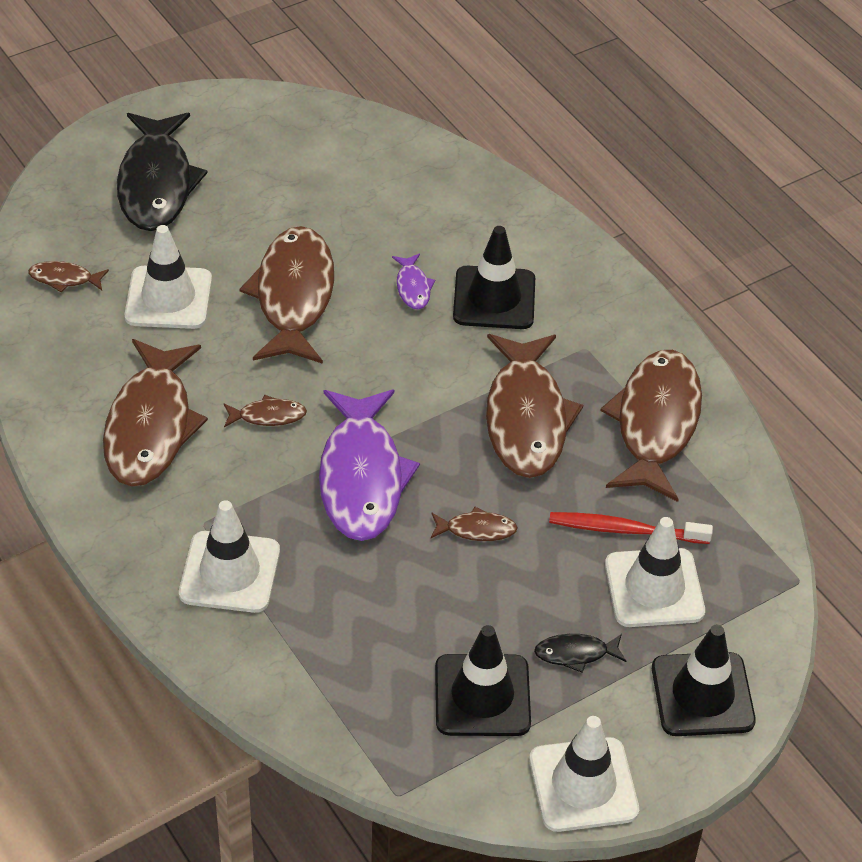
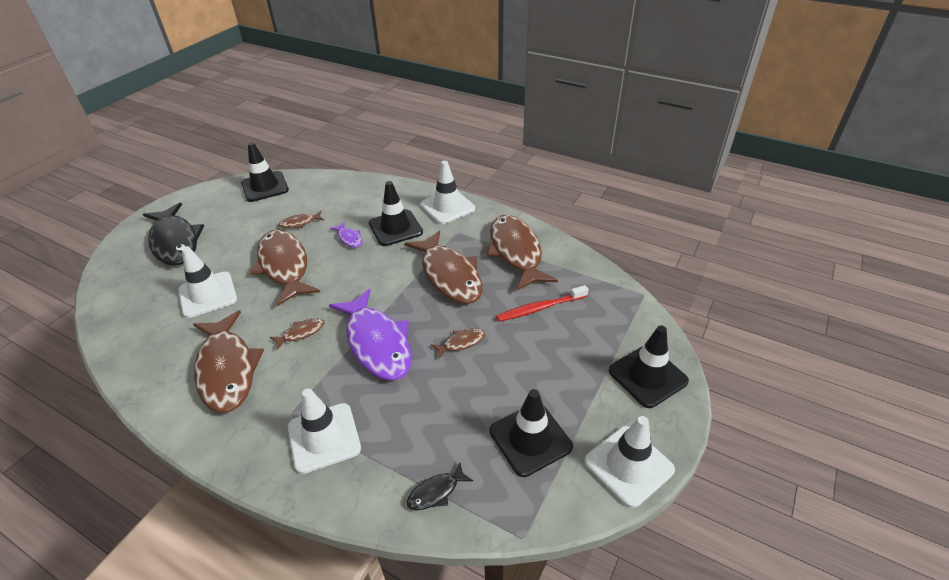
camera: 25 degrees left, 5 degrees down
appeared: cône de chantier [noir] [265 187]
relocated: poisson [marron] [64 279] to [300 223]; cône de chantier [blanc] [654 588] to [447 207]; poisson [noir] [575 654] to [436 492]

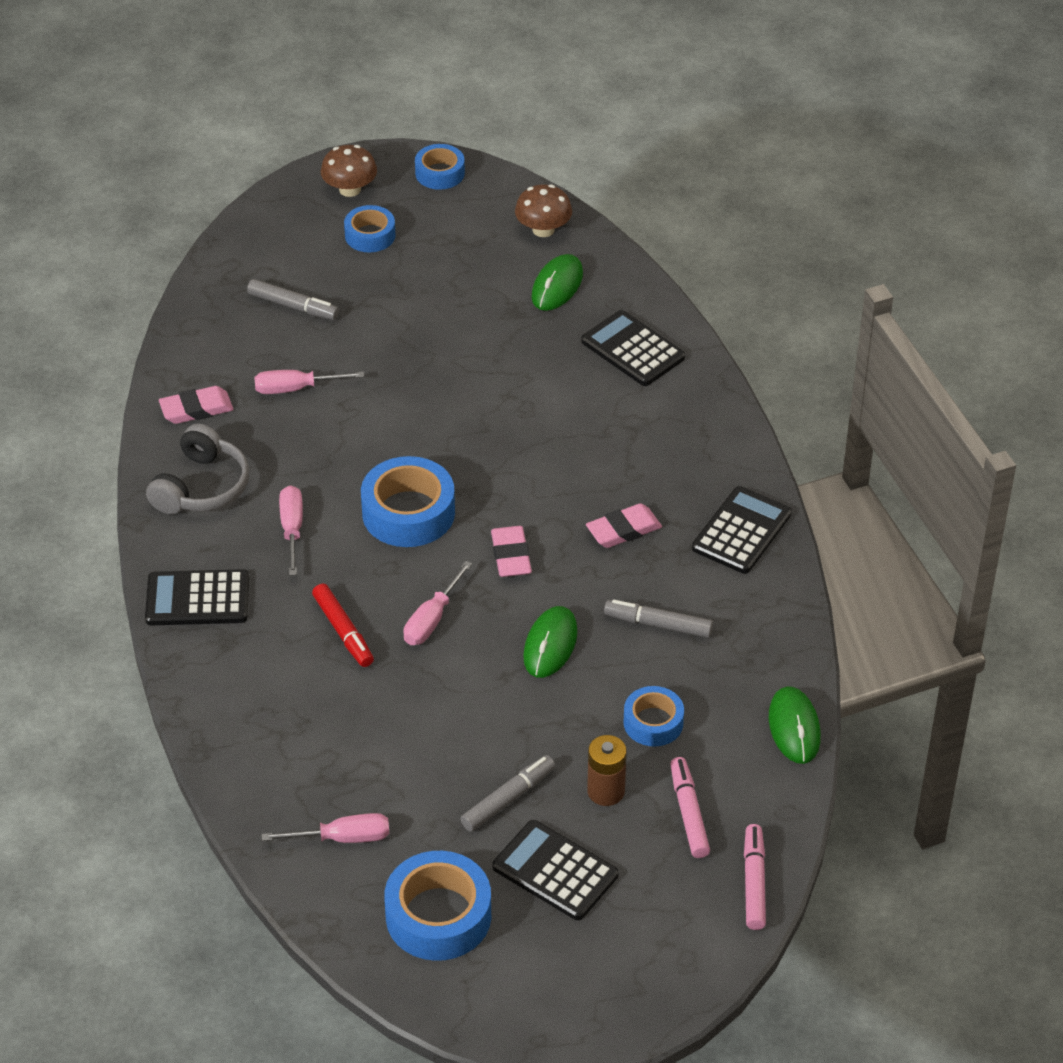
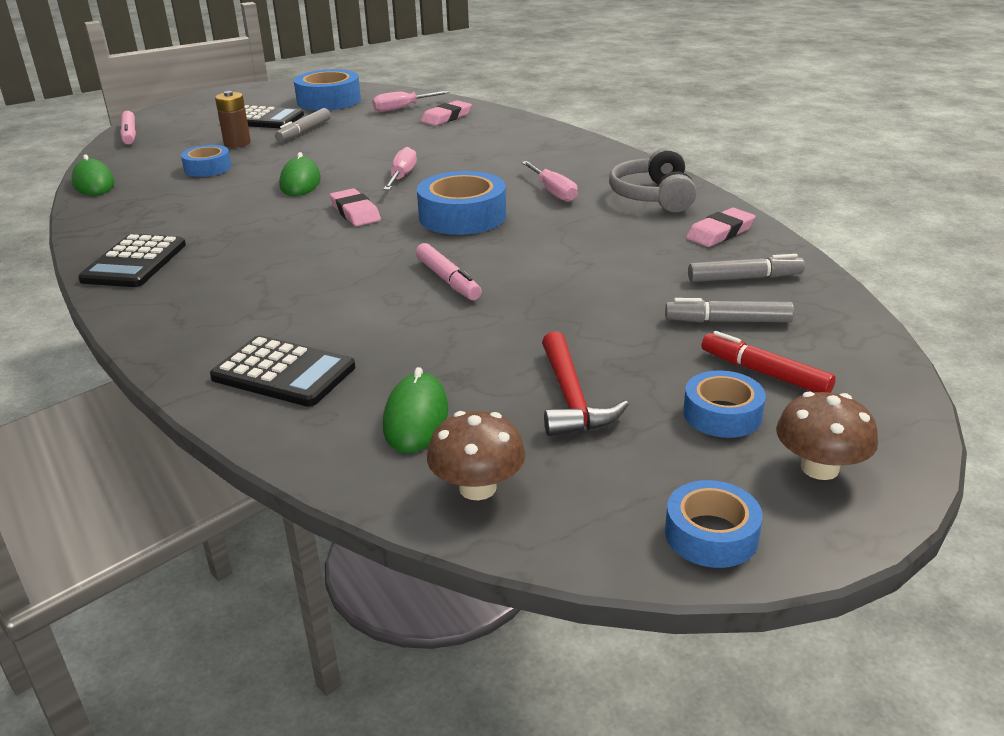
camera: 160 degrees right, 15 degrees down
missing: tournevis [rose] [296 388]; calculatrice [noir] [197 599]
appeared: marteau [rouge] [571 398]
relocated: gomme [rose] [623 530] to [446 117]; feutre [rouge] [343 631] to [765 373]; feutre [gris] [658 624] to [744 278]; feutre [rose] [689 813] to [448 280]

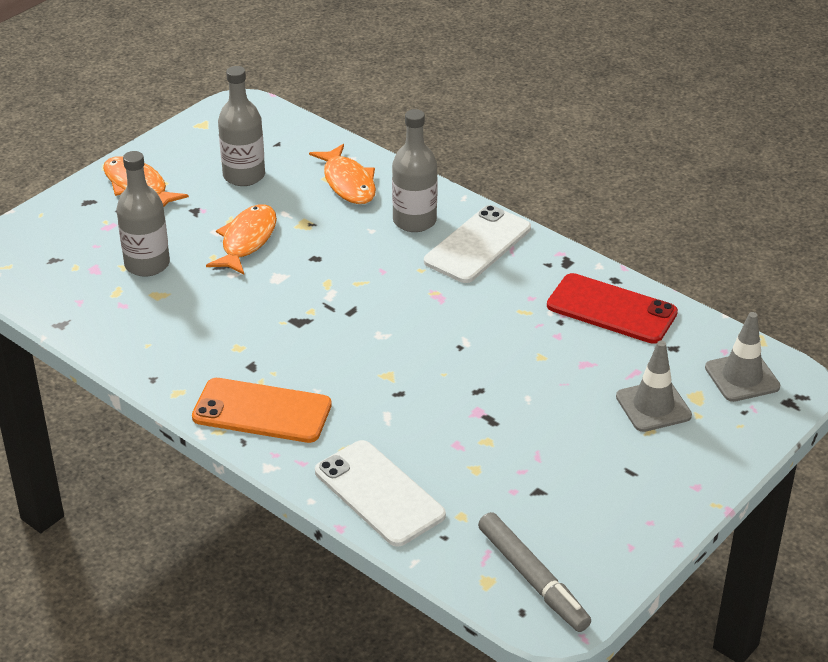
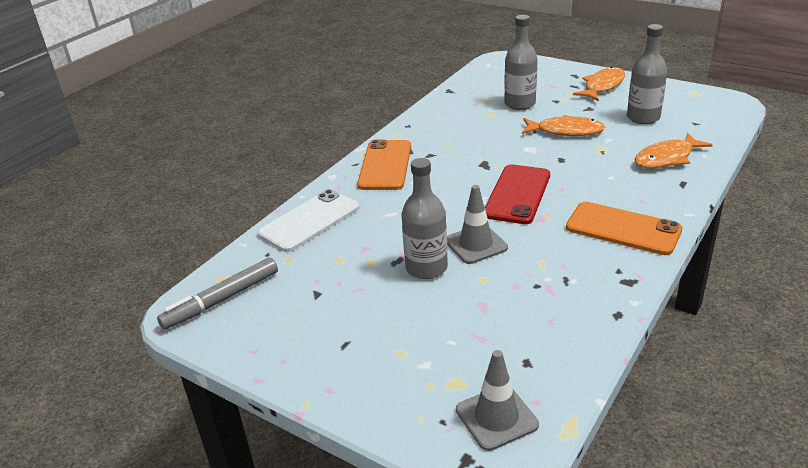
camera: 85 degrees right, 5 degrees down
relocated: bouteille [gris] [414 221] to [426 268]; téléphone [rouge] [611 309] to [517 194]; cône de chantier [gris] [653 406] to [476 244]
colour: téléphone [blanc] [477 245] to téléphone [orange] [623 229]

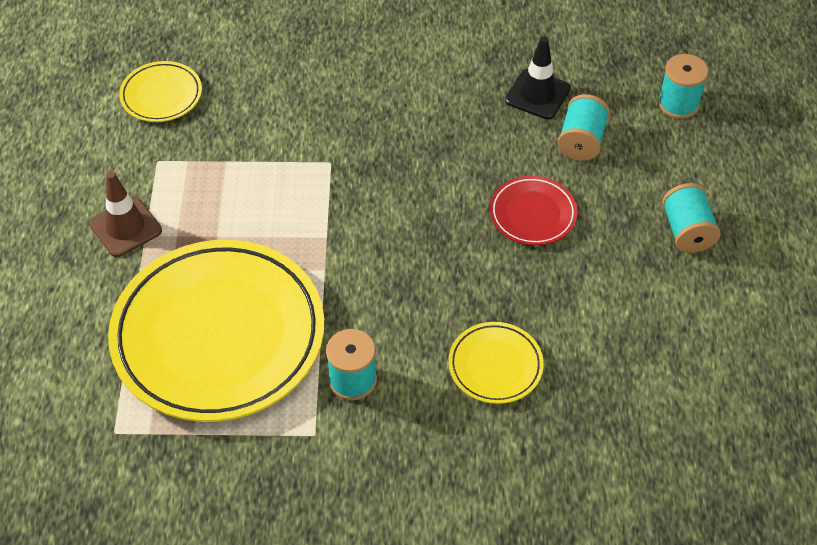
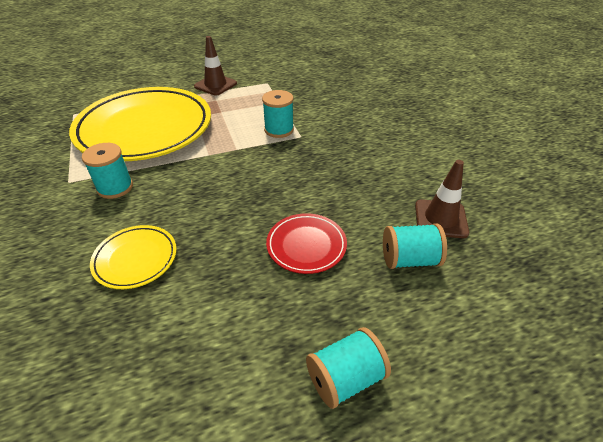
camera: 70 degrees right, 10 degrees down
missing: assiette [jaune] [161 95]
relocated: bobine [turquoise] [678 104] to [279 130]
colour: cône de chantier [noir] [537 94] to cône de chantier [marron] [440 219]

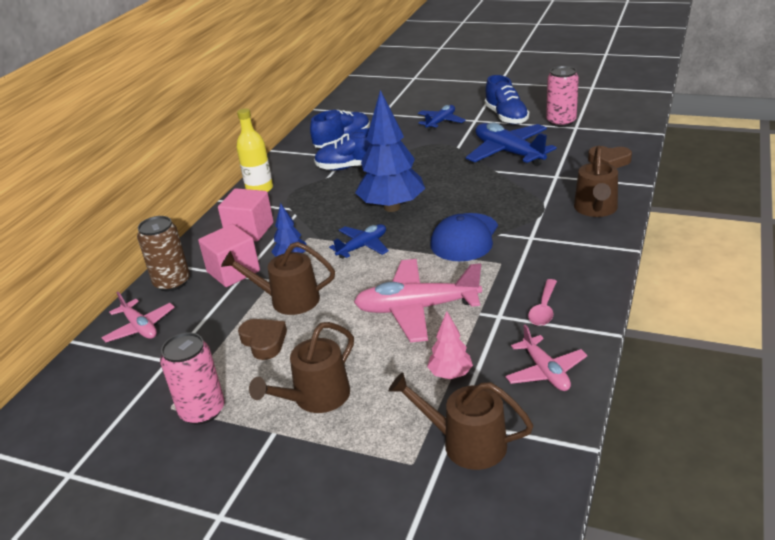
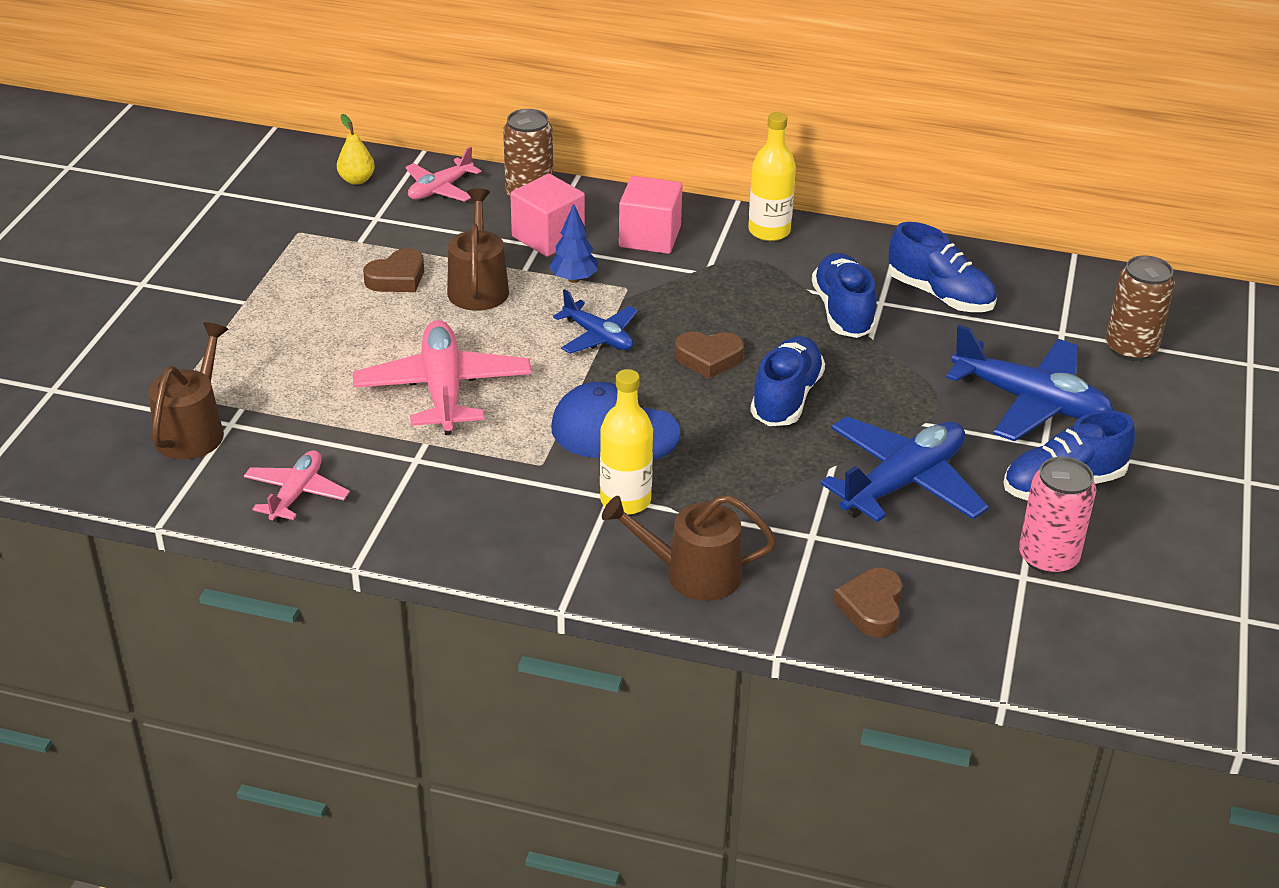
camera: 80 degrees right, 5 degrees up
missing: cuillère [rose] [543 309]; arbre [rose] [450 374]; arrosoir [marron] [316 398]; canette [rose] [202 411]
appeared: poire [jaune] [356 180]; canette [marron] [1130 348]; chaussure [bleu] [786 398]; bouteille [jaune] [625 500]
exchanged: arbre [bleu] [392 207] to cœur [marron] [709 358]
spun: avion [rose] [545 372] = [296 494] 135 degrees clockwise
size: avion [bleu] [440 122] = [1030 402] x1.73

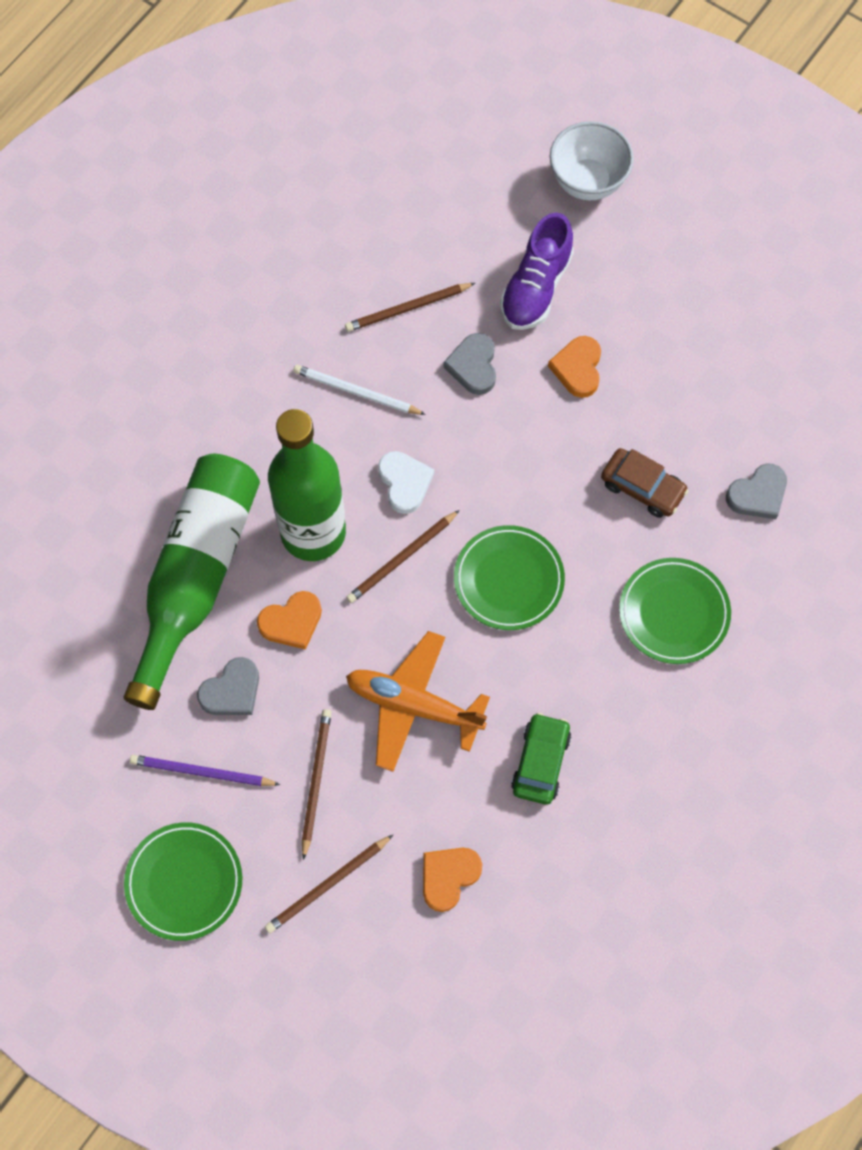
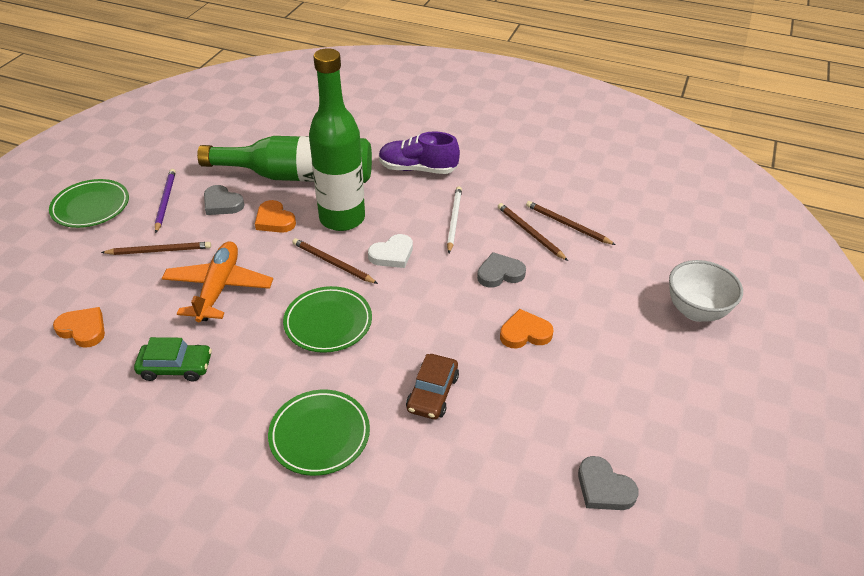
camera: 75 degrees right, 25 degrees down
relocated: chaussure [violet] [536 287] to [417 169]; cœur [gris] [758 494] to [604 488]; crayon [marron] [327 885] to [567 225]

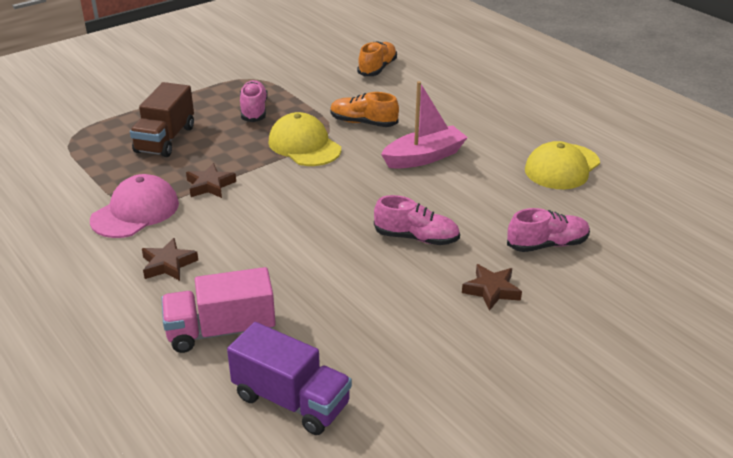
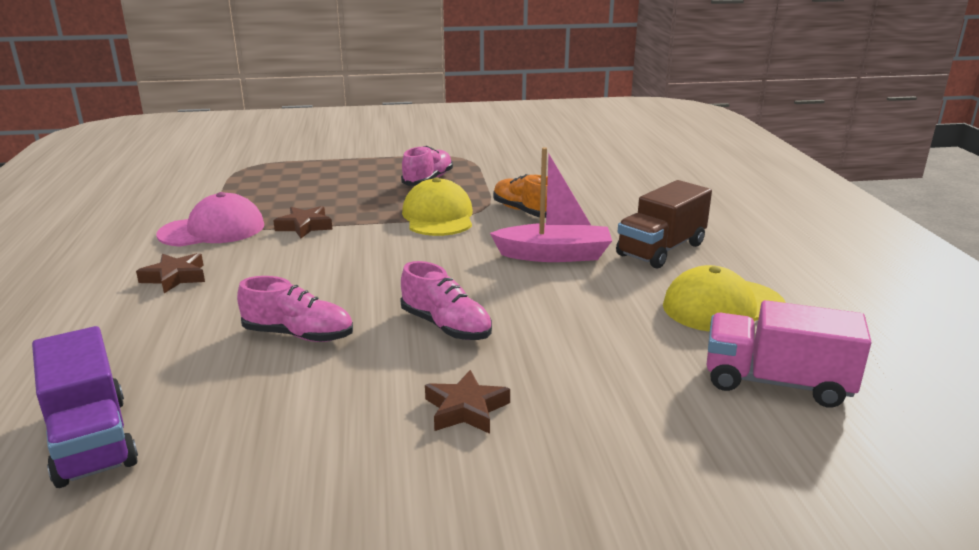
camera: 30 degrees right, 10 degrees down
missing: chaussure [orange] [377 68]
relocated: camion [marron] [165 139] to [661 250]; chaussure [rose] [547 244] to [298 335]; camion [rose] [221 331] to [776 382]

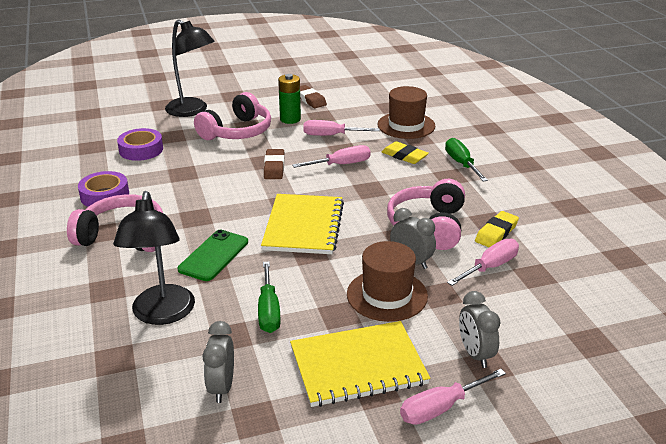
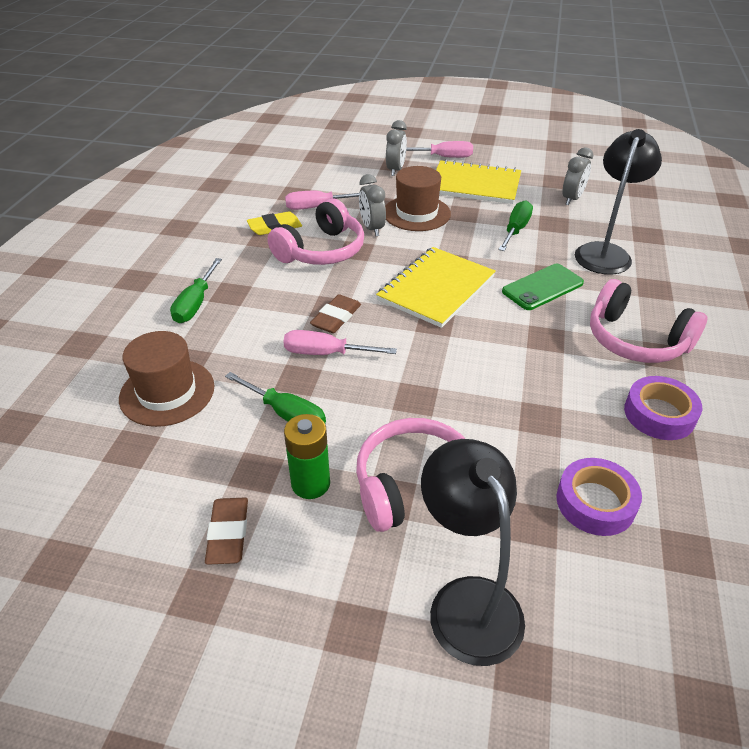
camera: 150 degrees left, 10 degrees up
missing: gomme [jaune] [404 156]
relocated: gomme [marron] [274 167] to [336 318]
colour: tournevis [rose] [331 135] to tournevis [vert] [286 414]

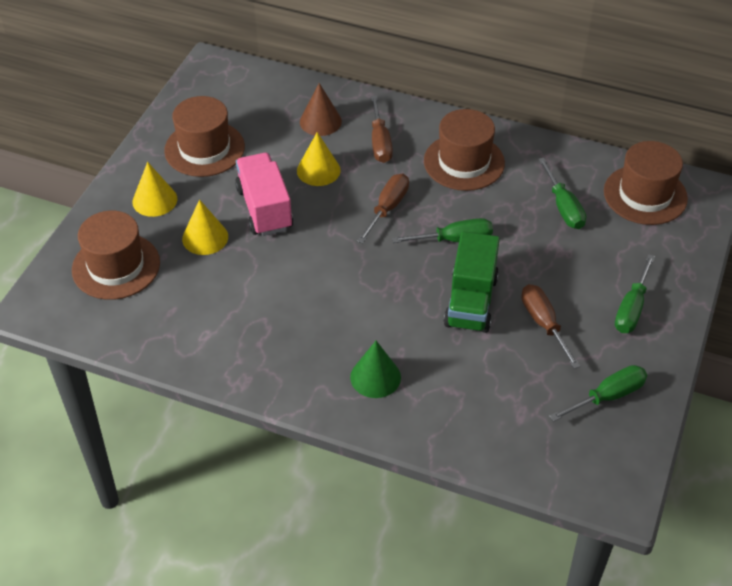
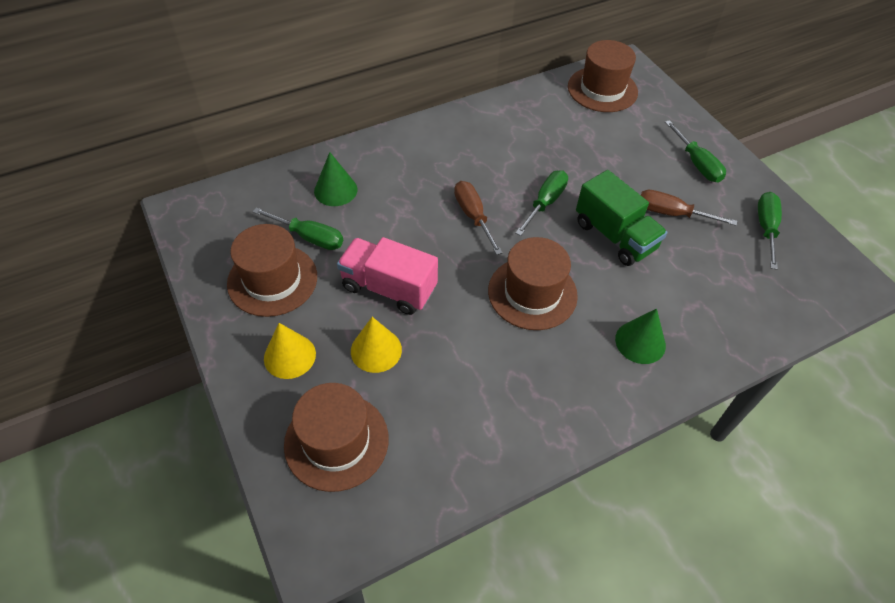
camera: 50 degrees left, 5 degrees up
missing: tournevis [marron] [380 142]; cône [jaune] [318 170]
relocated: chapeau [marron] [464 162] to [532 293]; tournevis [vert] [563 207] to [309 237]
colour: cône [marron] [320 121] to cône [vert] [335 190]

